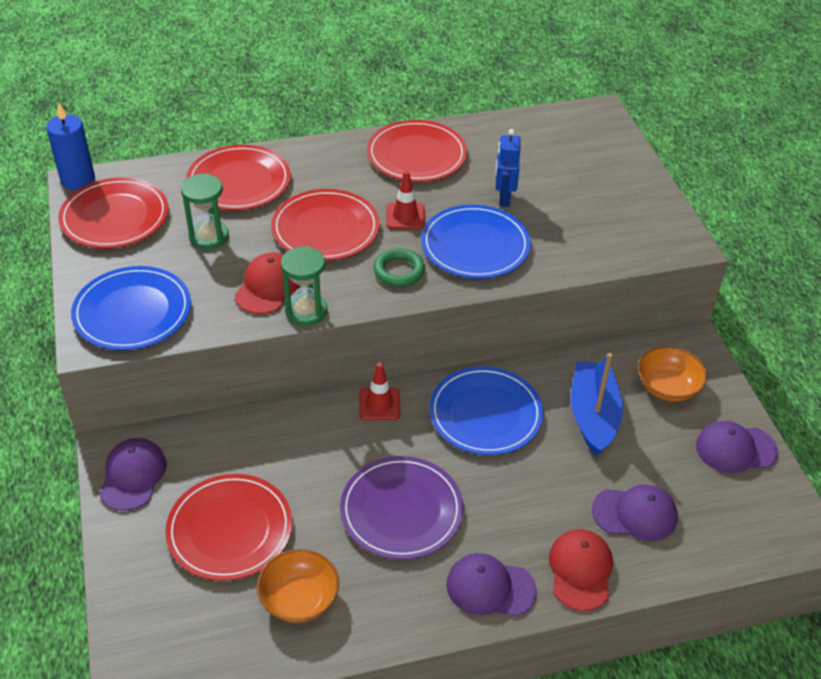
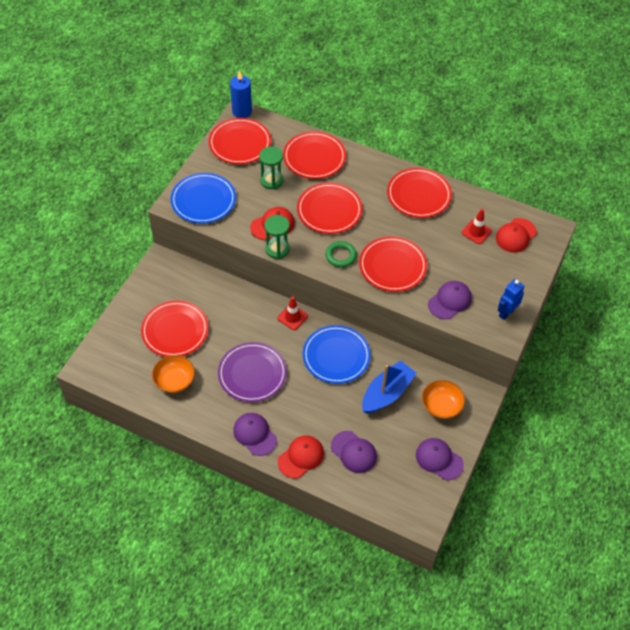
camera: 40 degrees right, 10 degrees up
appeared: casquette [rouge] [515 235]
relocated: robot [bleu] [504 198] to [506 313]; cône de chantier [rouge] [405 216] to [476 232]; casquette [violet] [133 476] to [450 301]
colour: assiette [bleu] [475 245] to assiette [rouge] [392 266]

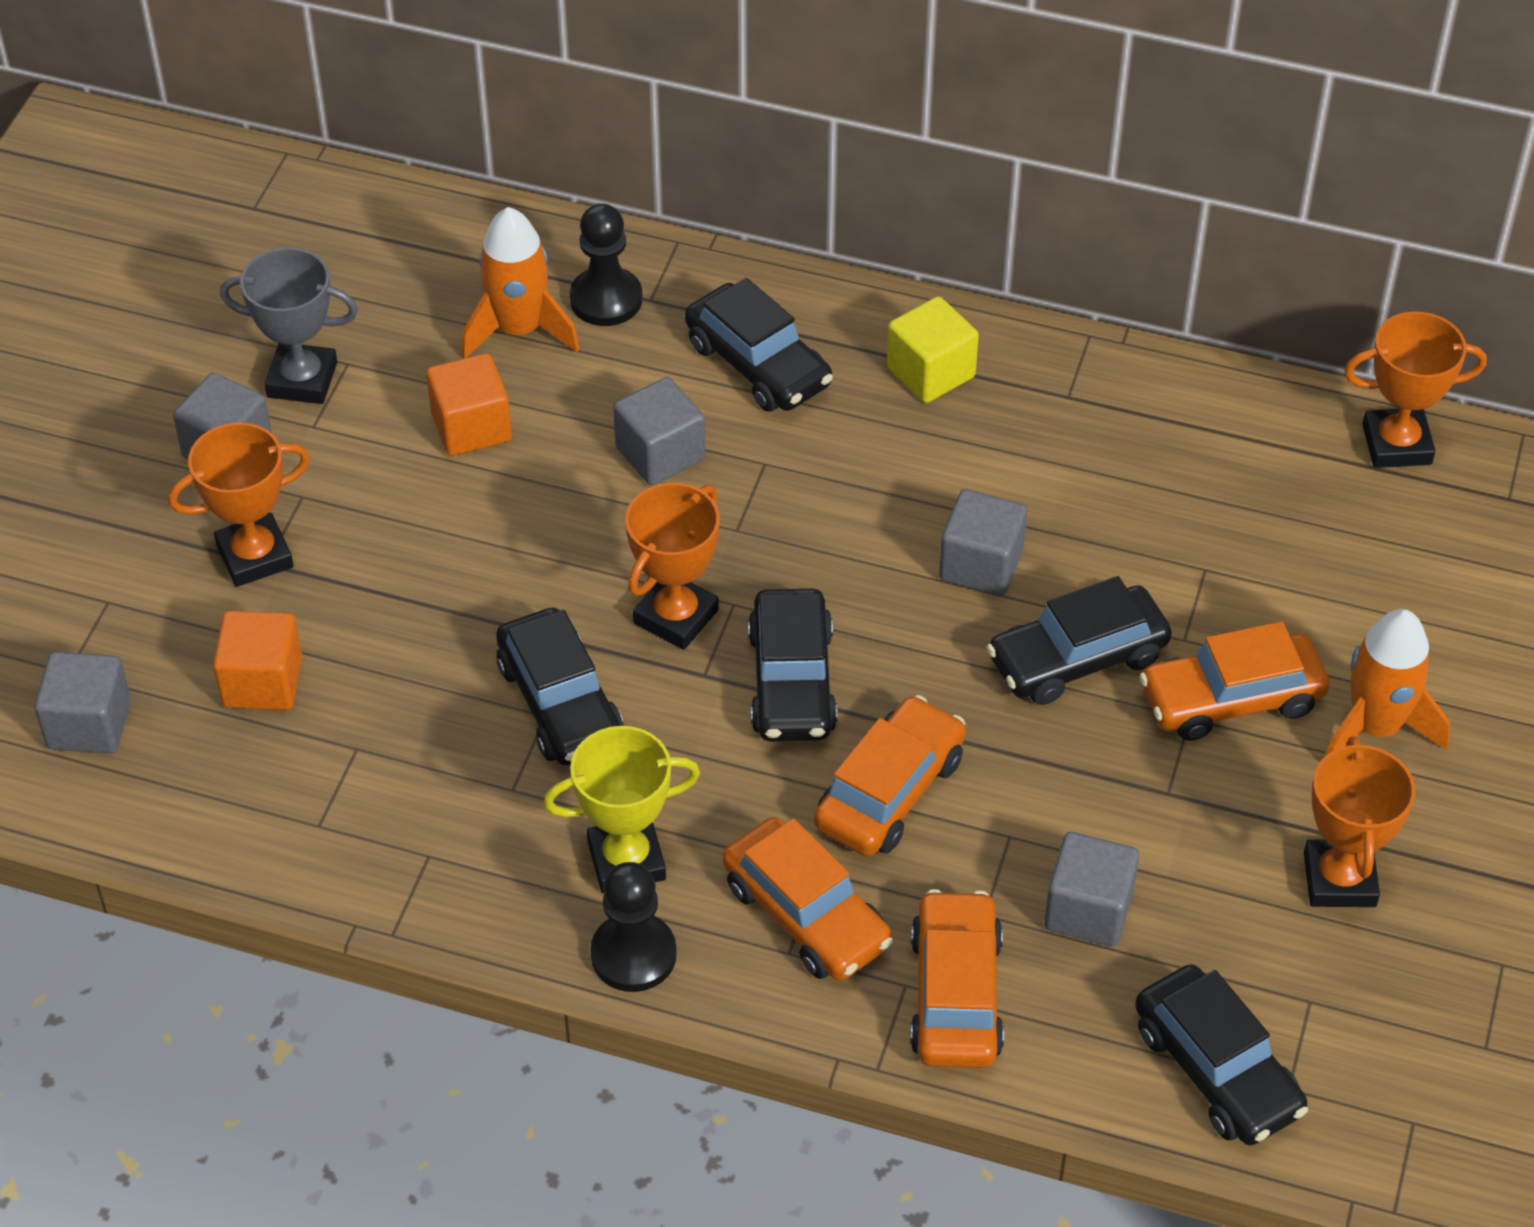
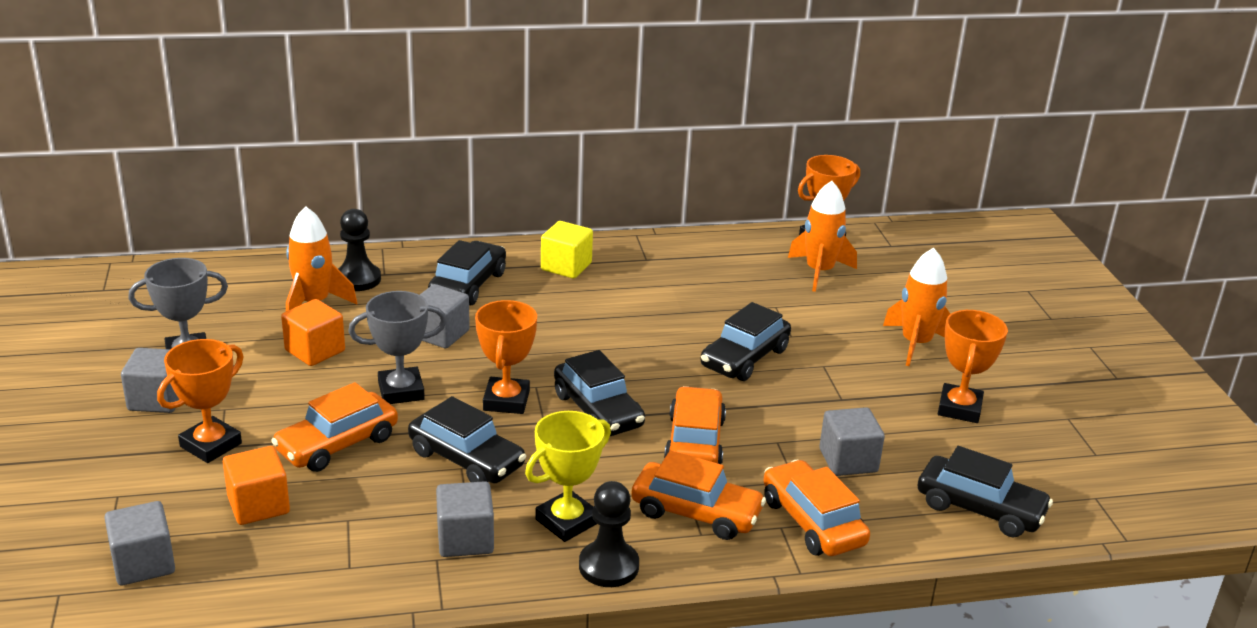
camera: 30 degrees left, 20 degrees down
appeared: fusée [orange] [819 272]; trophée [gris] [401 391]
relocated: cube [gris] [981 565] to [465 539]; voiture [orange] [1231 699] to [337 444]
spun: voiture [noir] [758 364] = [468 285] 90 degrees counterclockwise; trophée [orange] [1339 879] = [959 408] 45 degrees clockwise

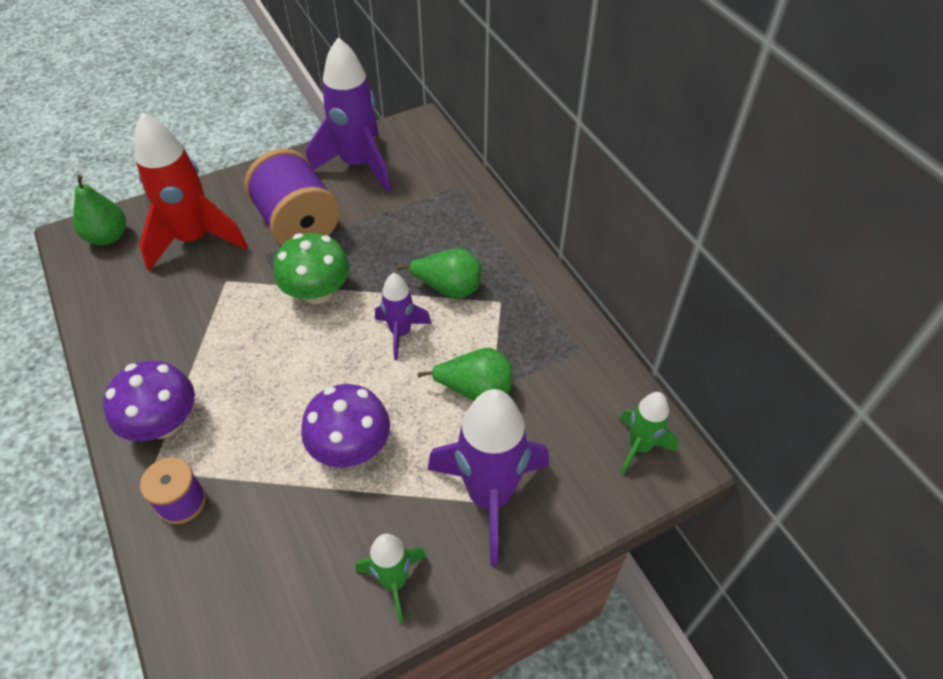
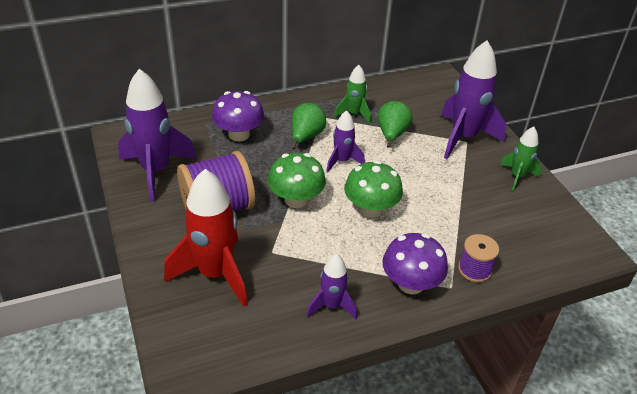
camera: 85 degrees left, 10 degrees down
missing: poire [vert] [108 237]
appeared: champignon [vert] [371 209]; fusée [violet] [332 306]
relocated: champignon [violet] [351 447] to [239 134]; fusée [vert] [639 447] to [354 114]

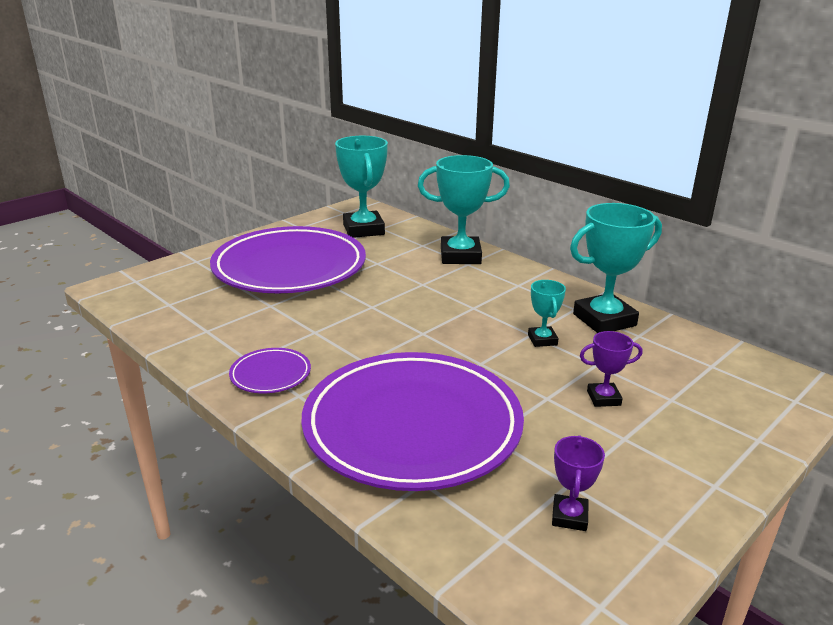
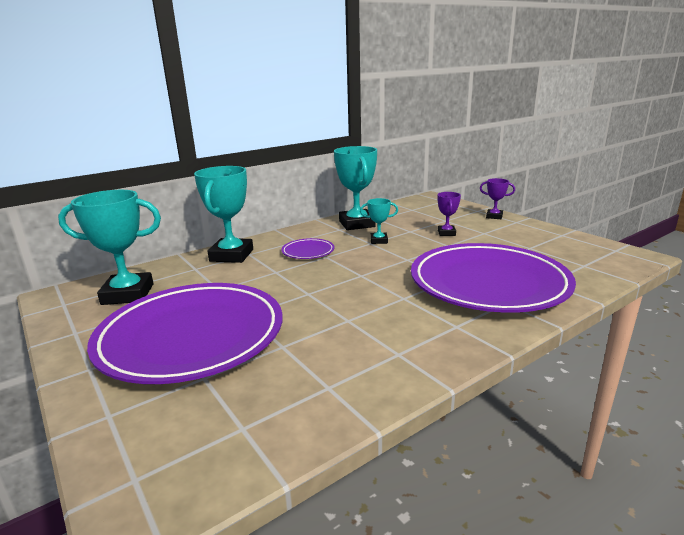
camera: 80 degrees left, 5 degrees down
relocated: assiette [violet] [270 374] to [308 251]; trophée [violet] [569 516] to [494 216]

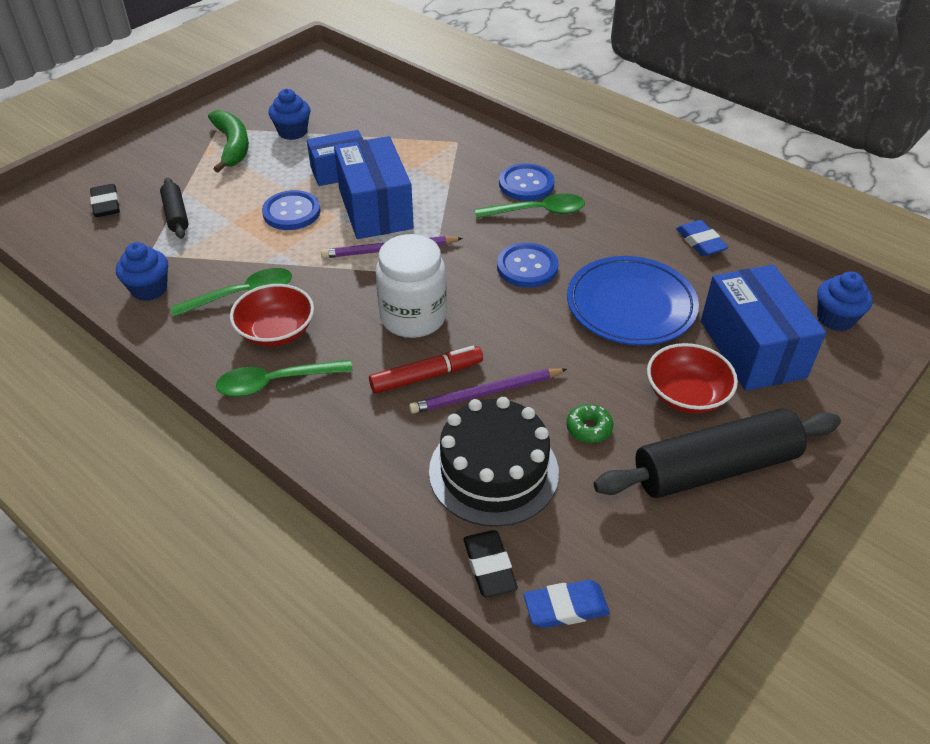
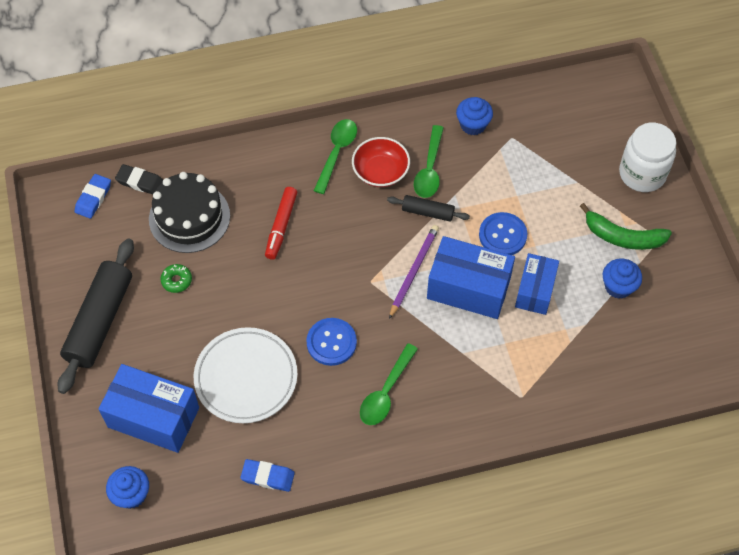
camera: 125 degrees right, 15 degrees up
missing: bouton [bleu] [526 184]; gomme [noir] [106 204]; bol [rouge] [686 395]; crayon [violet] [486 393]
relocated: rouleau à pâtisserie [noir] [176 215] to [427 212]; bocal [blanc] [413 317] to [642 174]
colour: assiette [bleu] [631 306] to assiette [blanc] [246 377]

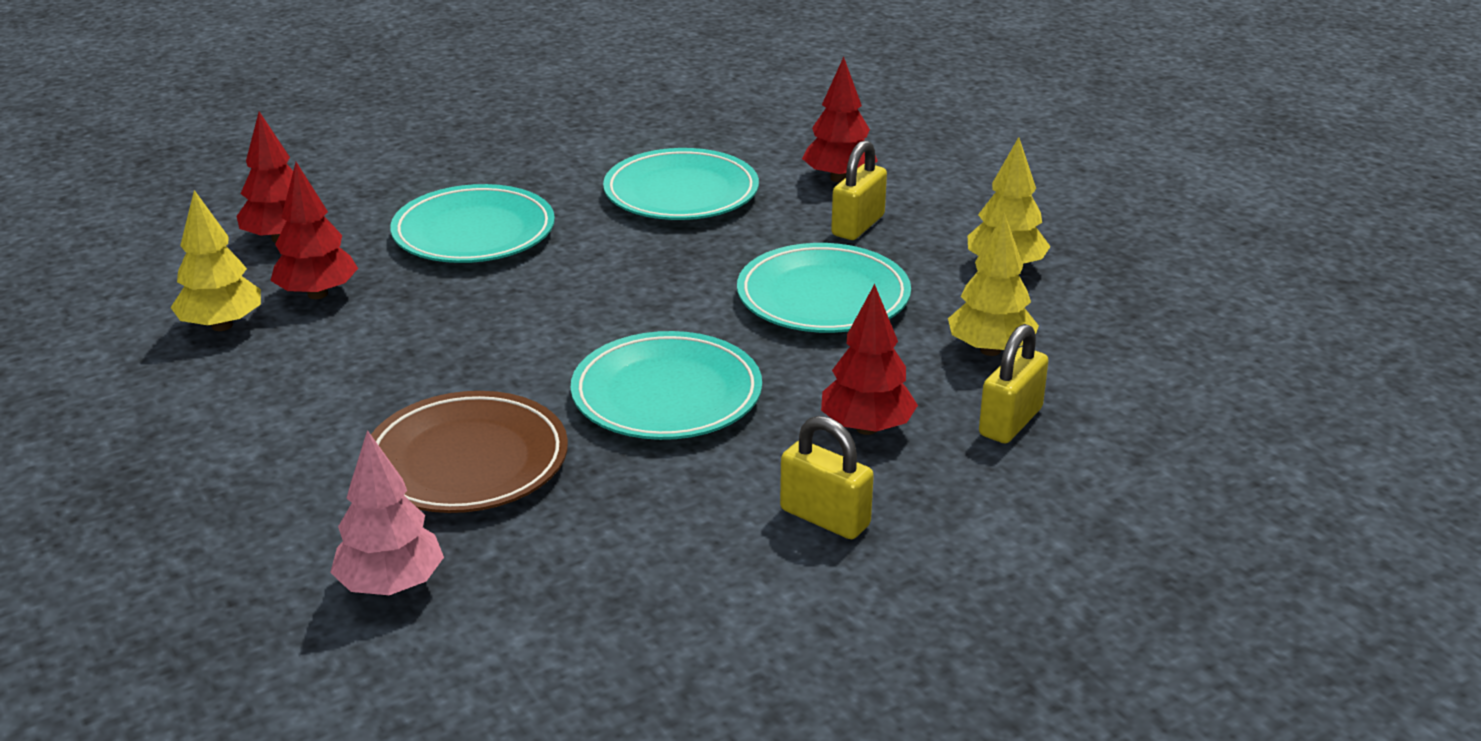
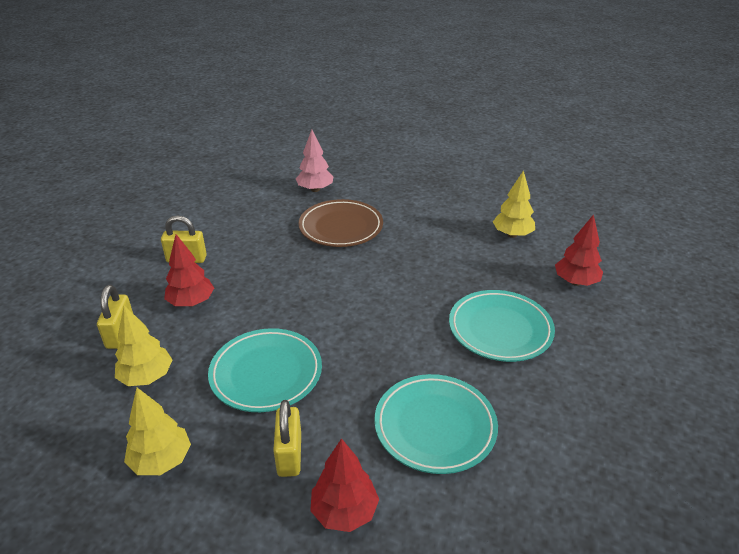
camera: 145 degrees right, 5 degrees up
missing: arbre [rouge] [318 294]; assiette [turquoise] [666 395]

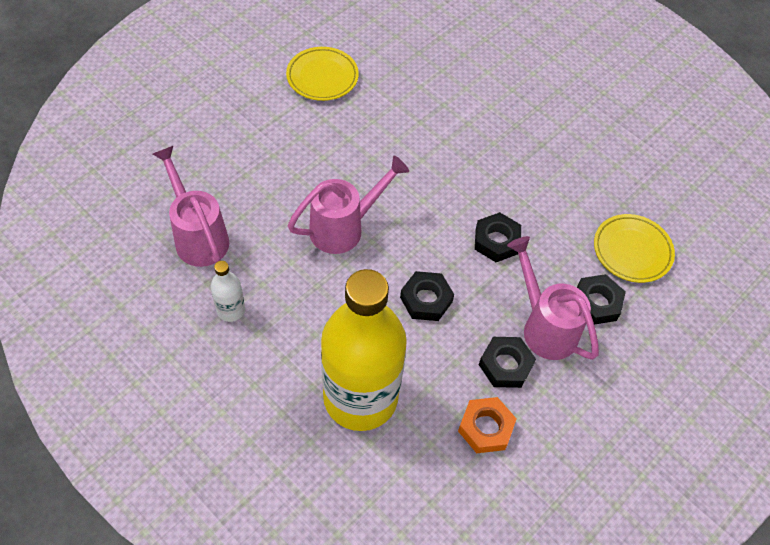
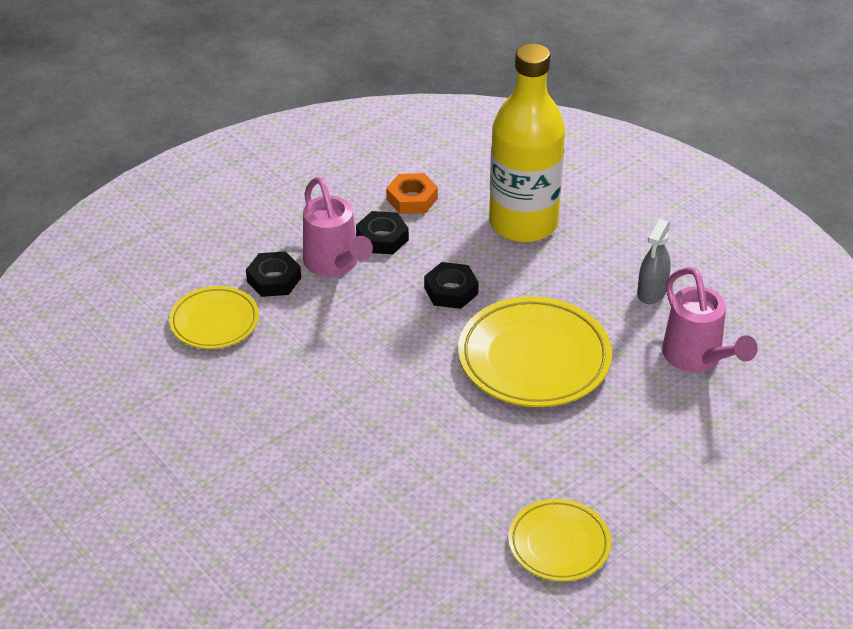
camera: 170 degrees left, 15 degrees down
missing: écrou [noir] [496 241]
exchanged: arrosoir [rose] [344 228] to assiette [jaune] [534 358]; bouteille [blanc] [231 310] to vaporisateur [gris] [651 292]

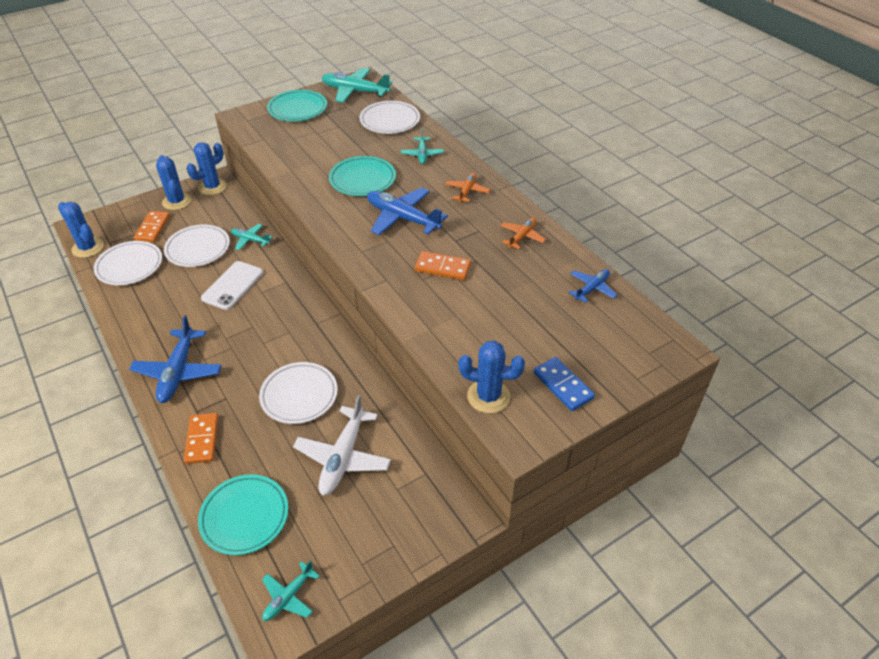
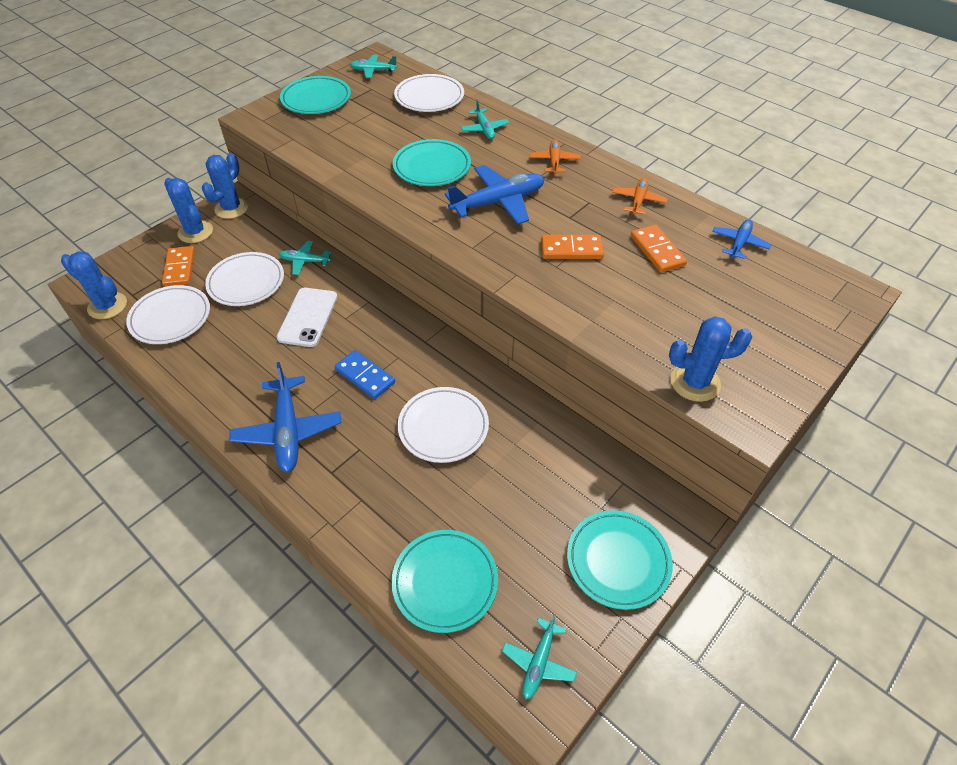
camera: 15 degrees left, 5 degrees up
missing: avion [blanc] [343 457]
appeared: assiette [turquoise] [618 561]
relocated: domino [bleu] [563 385] to [365 376]; domino [orange] [202 439] to [657 251]
spun: avion [bleu] [402 218] = [498 202] 135 degrees clockwise
size: avion [turquoise] [355 91] = [373 70] x0.56

